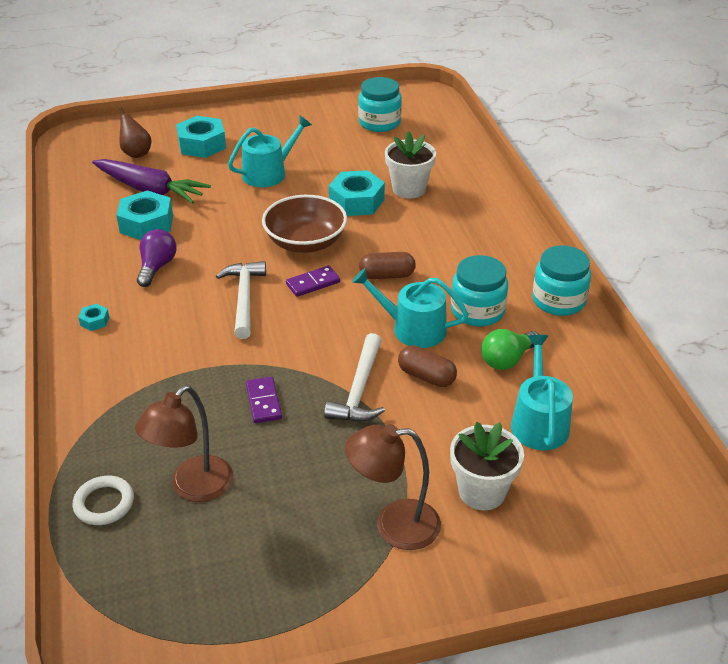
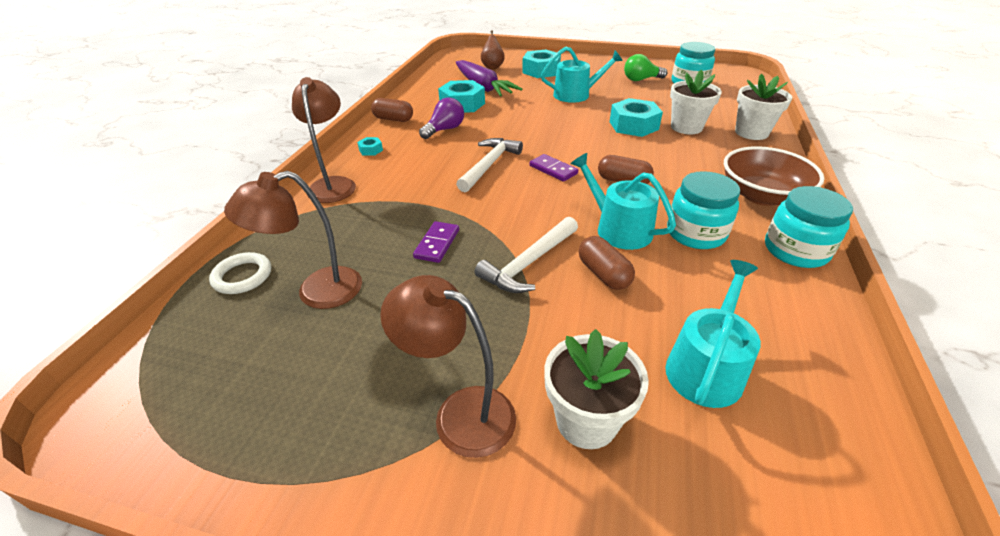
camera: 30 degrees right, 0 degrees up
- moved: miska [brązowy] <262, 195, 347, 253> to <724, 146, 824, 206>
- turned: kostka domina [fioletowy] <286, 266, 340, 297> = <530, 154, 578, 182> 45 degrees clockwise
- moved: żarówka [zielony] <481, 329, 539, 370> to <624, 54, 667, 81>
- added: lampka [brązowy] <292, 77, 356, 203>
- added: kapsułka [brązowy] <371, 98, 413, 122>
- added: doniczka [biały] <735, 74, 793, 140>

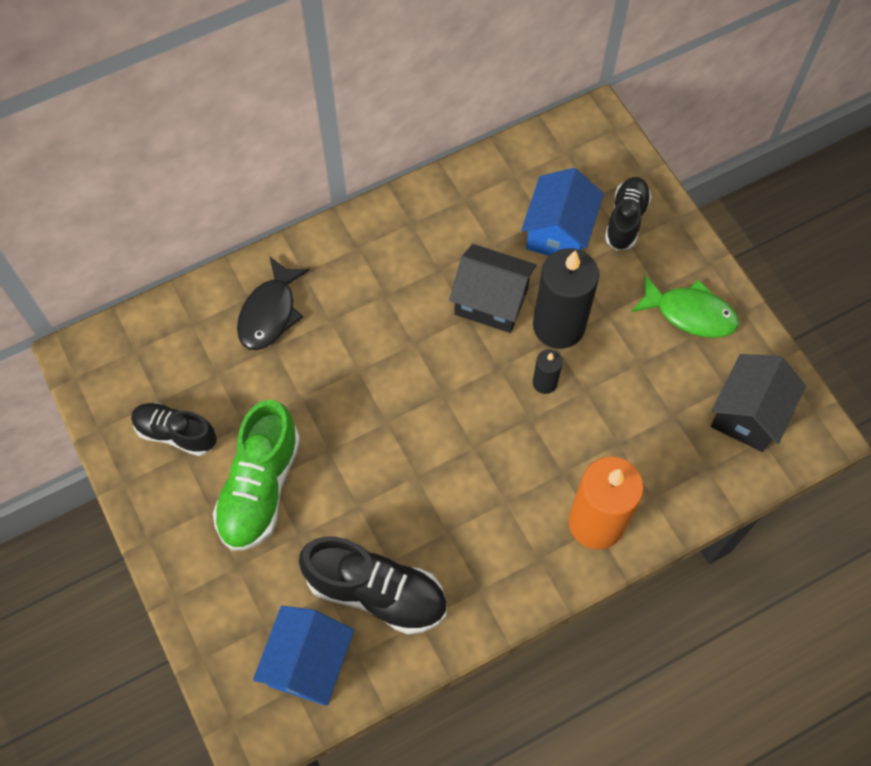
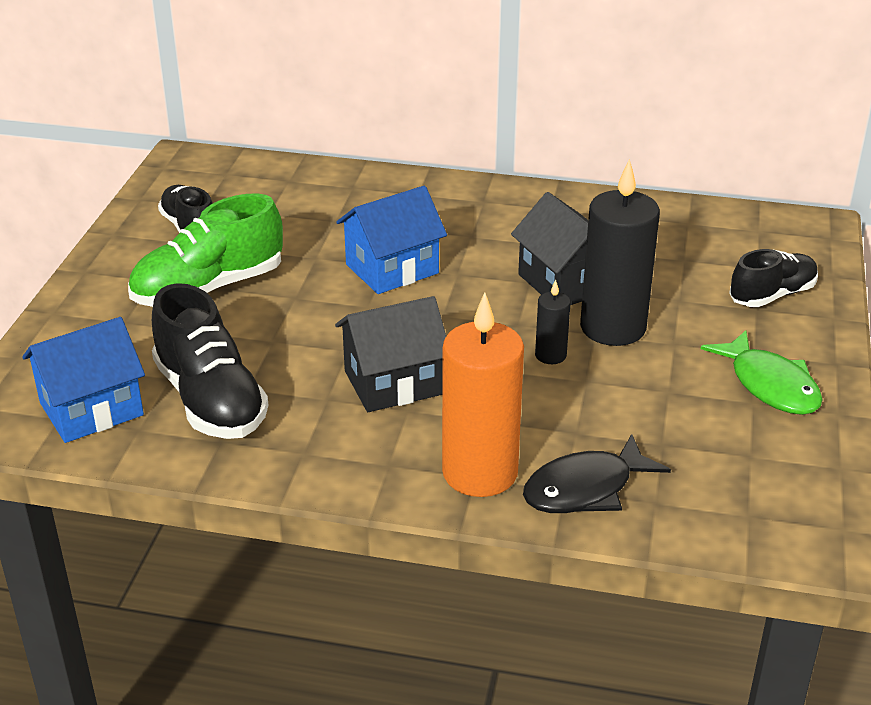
camera: 40 degrees right, 30 degrees down
- moved: ryba [czarny] <237, 257, 310, 350> to <523, 434, 671, 513>
- moved: domek [niebieski] <521, 168, 604, 256> to <336, 186, 447, 294>
- moved: domek [czarny] <711, 354, 806, 452> to <335, 296, 446, 412>

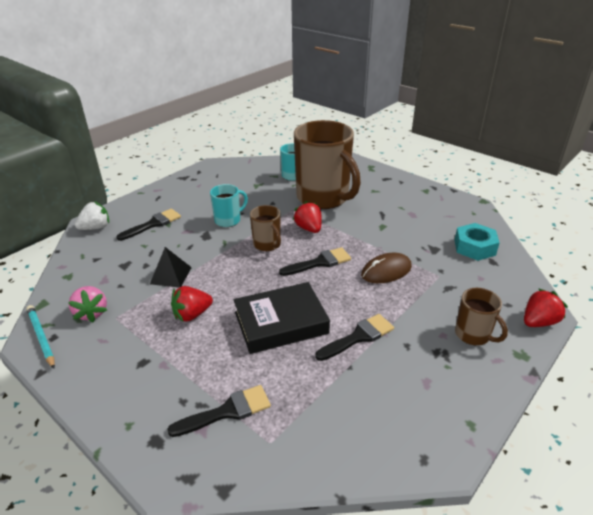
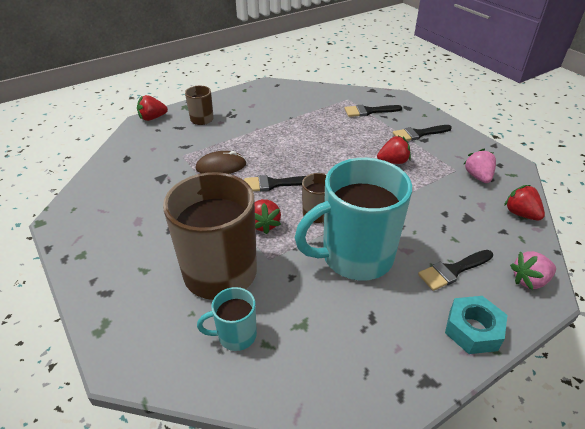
camera: 165 degrees left, 5 degrees up
- removed: ołówek [turkusowy] <26, 305, 55, 369>
- recoloured: truskawka [biały] <75, 201, 109, 230> to truskawka [różowy] <510, 251, 556, 290>
- removed: piramida [czarny] <150, 247, 192, 288>
- resized: kubek [turkusowy] <210, 184, 248, 227> = <295, 158, 412, 281> x2.16
- removed: książka [czarny] <234, 282, 330, 354>
- moved: pędzel [czarny] <315, 314, 394, 361> to <393, 125, 452, 141>
- moved: nakrętka [turkusowy] <455, 223, 500, 261> to <445, 296, 507, 354>
- added: truskawka [czerwony] <504, 185, 545, 221>

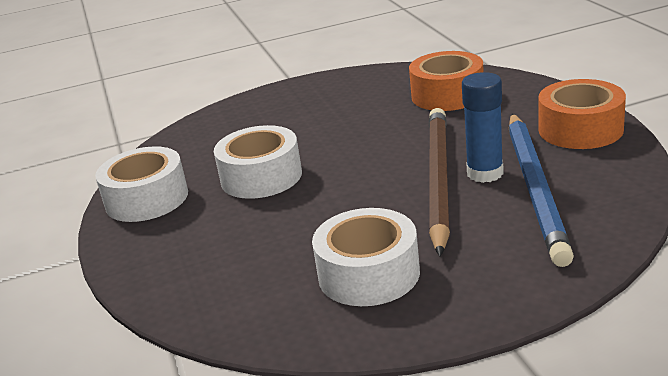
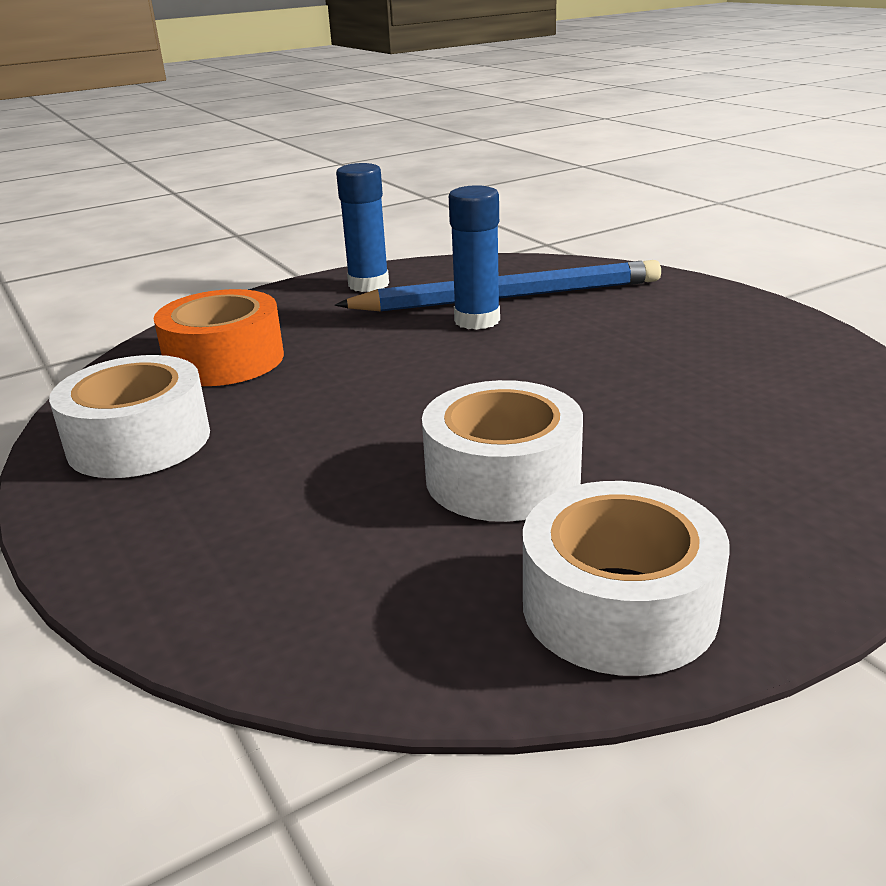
camera: 105 degrees left, 0 degrees up
- moved: taśma klejąca [biały] <312, 208, 420, 306> to <49, 355, 210, 478>
- removed: ołówek [brązowy] <429, 108, 450, 257>
- replaced: taśma klejąca [pomarańczowy] <538, 79, 626, 149> to klej w sztyfcie [niebieski] <336, 163, 389, 292>

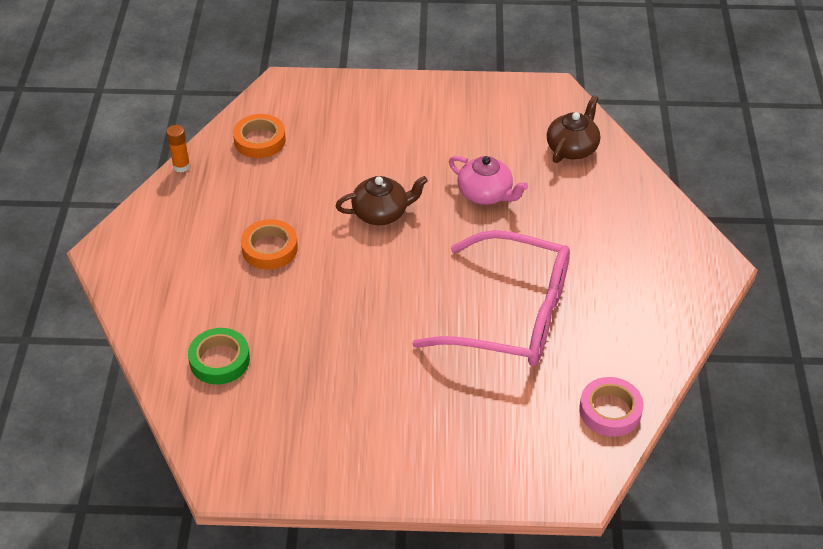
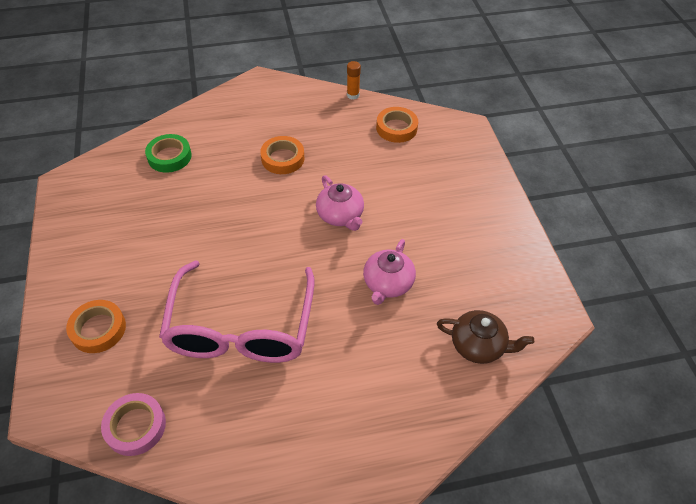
camera: 75 degrees right, 5 degrees up
- recoloured: imbryk [brązowy] <336, 176, 428, 225> to imbryk [różowy] <316, 175, 364, 231>
- added: taśma klejąca [pomarańczowy] <66, 300, 126, 353>

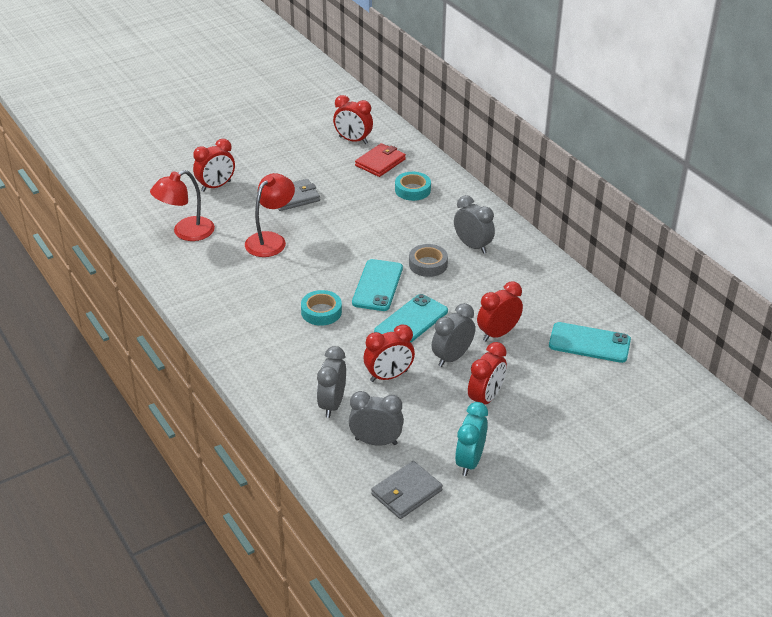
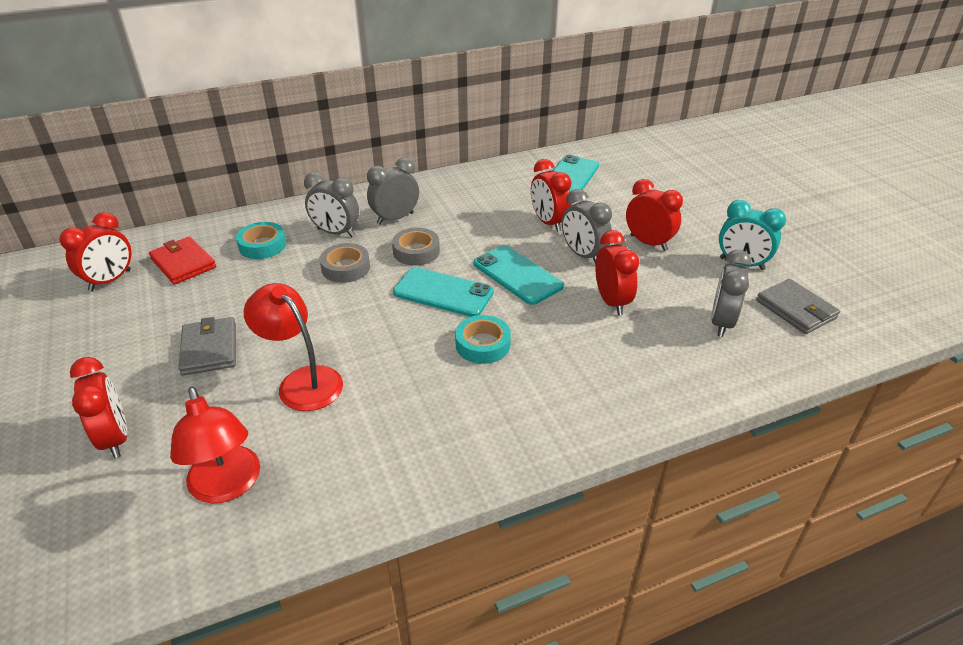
camera: 80 degrees left, 0 degrees up
- moved: budzik [szary] <317, 346, 346, 418> to <304, 172, 359, 237>
- added: taśma klejąca [szary] <320, 243, 370, 283>

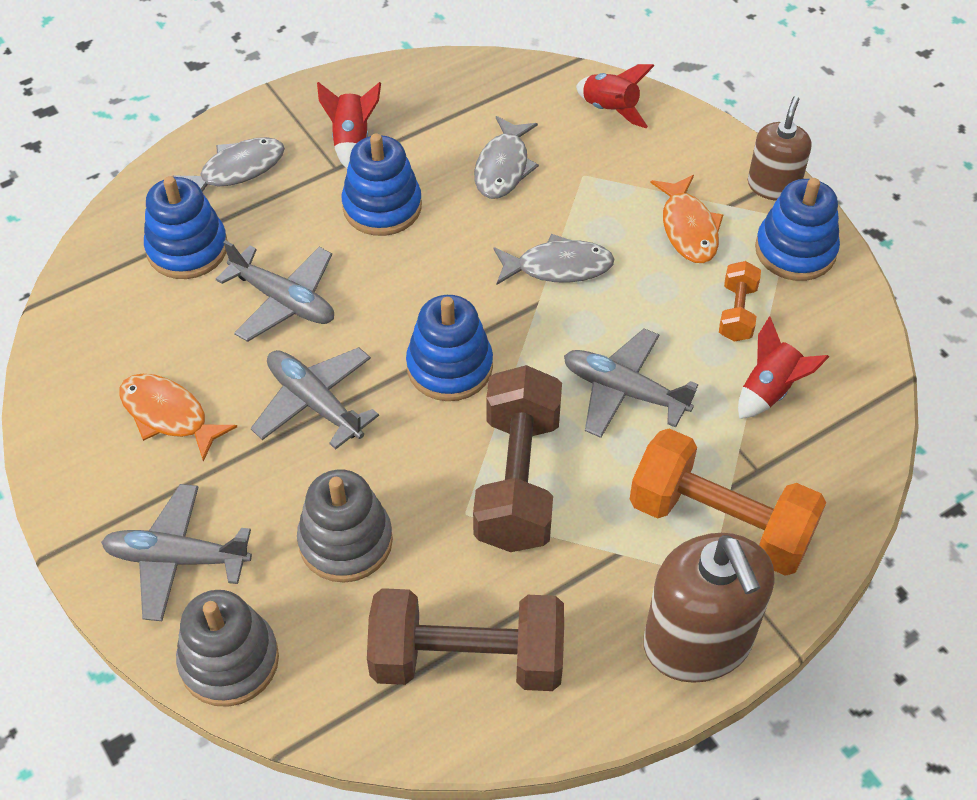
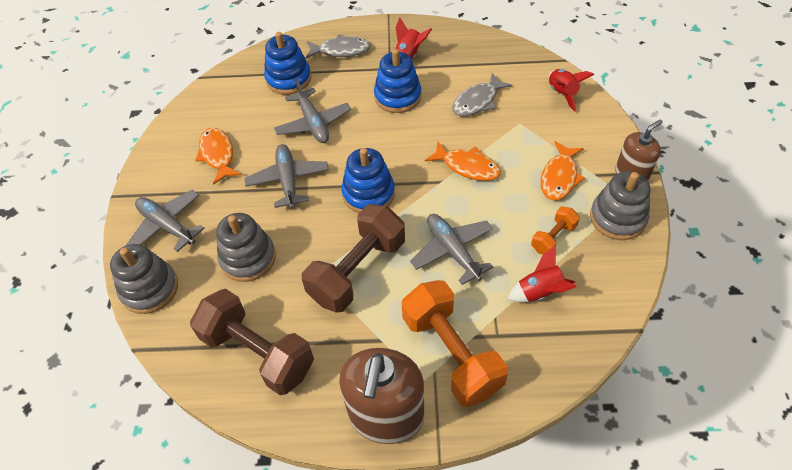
camera: 35 degrees right, 0 degrees up
- recoloured: ryba [szary] <494, 234, 614, 285> to ryba [pomarańczowy] <425, 142, 501, 181>
- recoloured: zabawka nakładanka [niebieski] <755, 178, 840, 281> to zabawka nakładanka [szary] <590, 171, 651, 240>

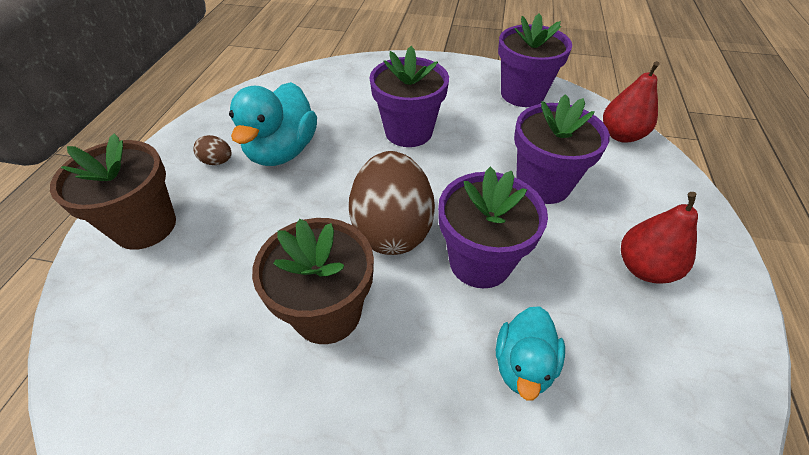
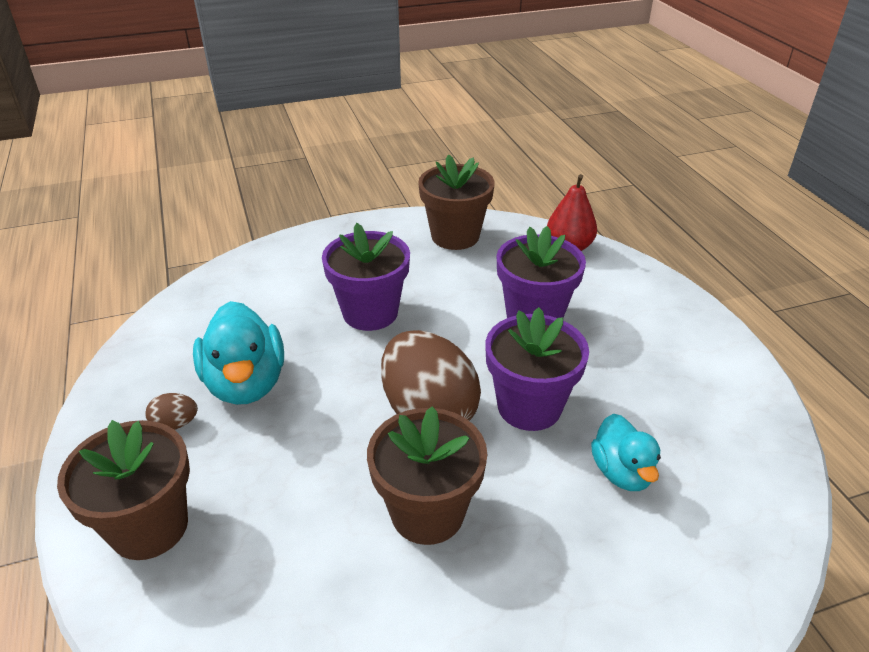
camera: 30 degrees left, 10 degrees down
- recoloured: doniczka [fioletowy] <498, 14, 572, 107> to doniczka [brązowy] <418, 154, 495, 250>
- removed: gruszka [czerwony] <621, 192, 698, 284>

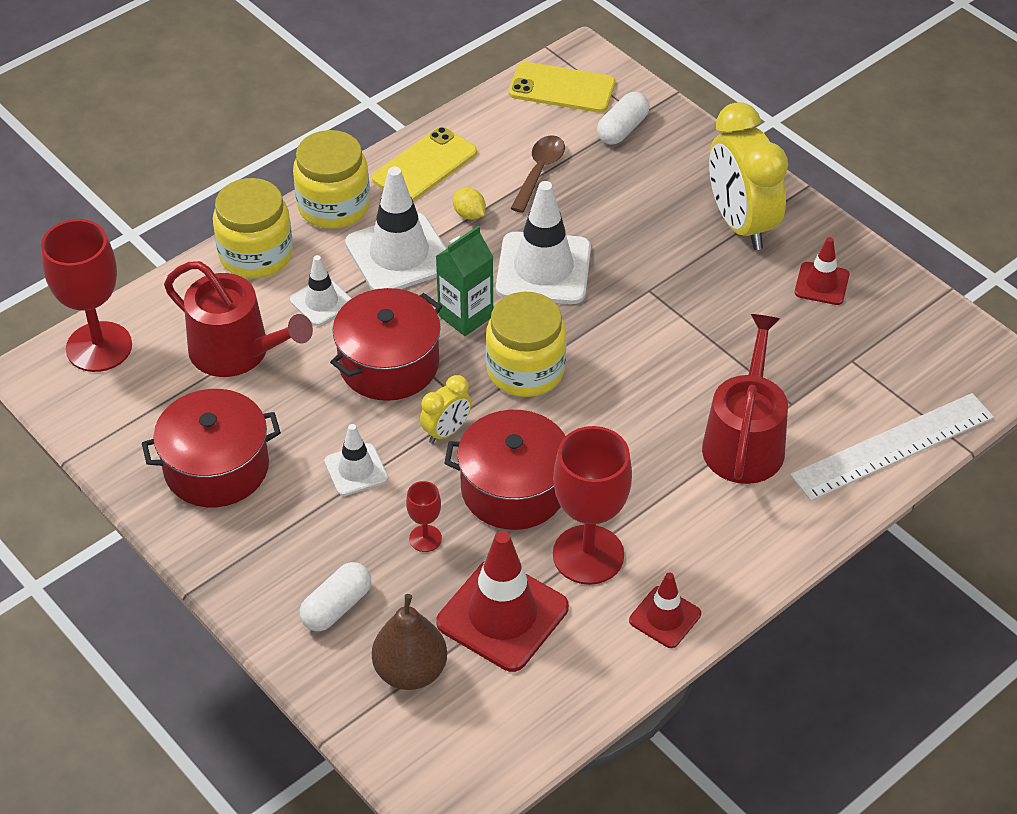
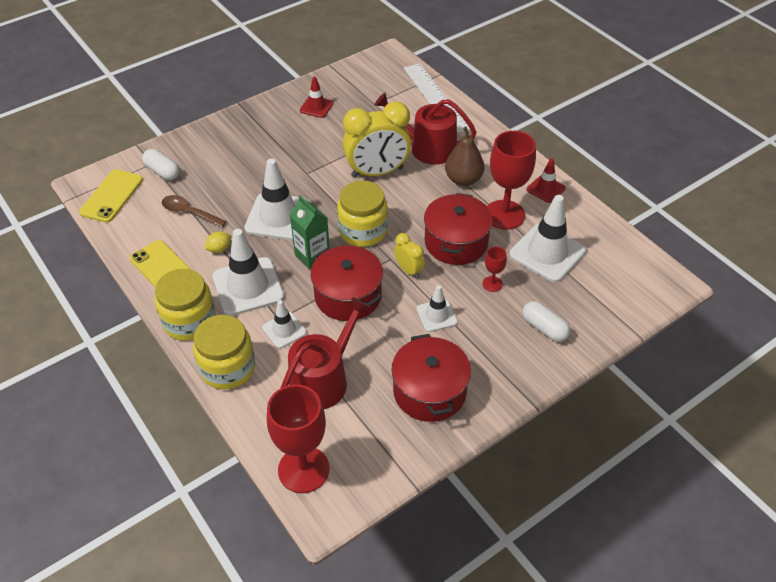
camera: 85 degrees left, 0 degrees up
- moved: gruszka [brązowy] <372, 594, 447, 690> to <445, 127, 485, 186>
- recoloured: pachołek [czerwony] <436, 531, 569, 672> to pachołek [biały] <509, 195, 586, 282>
- moved: budzik [żółty] <709, 102, 788, 250> to <343, 101, 411, 178>

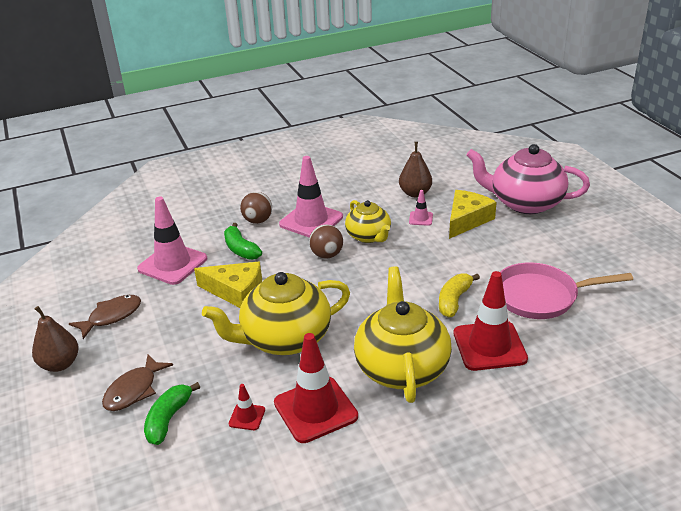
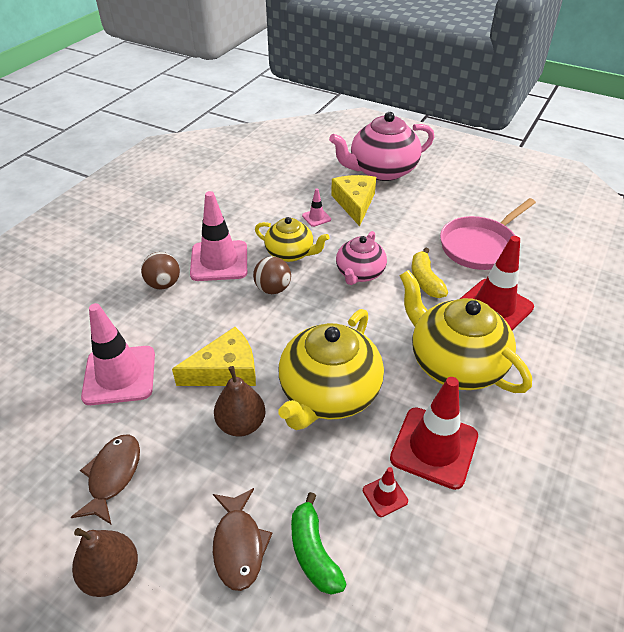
camera: 40 degrees left, 10 degrees up
- removed: banan [zielony] <224, 223, 262, 260>
- moved: gruszka [brązowy] <399, 142, 432, 197> to <214, 366, 266, 437>
- added: imbryk [różowy] <336, 231, 387, 285>

